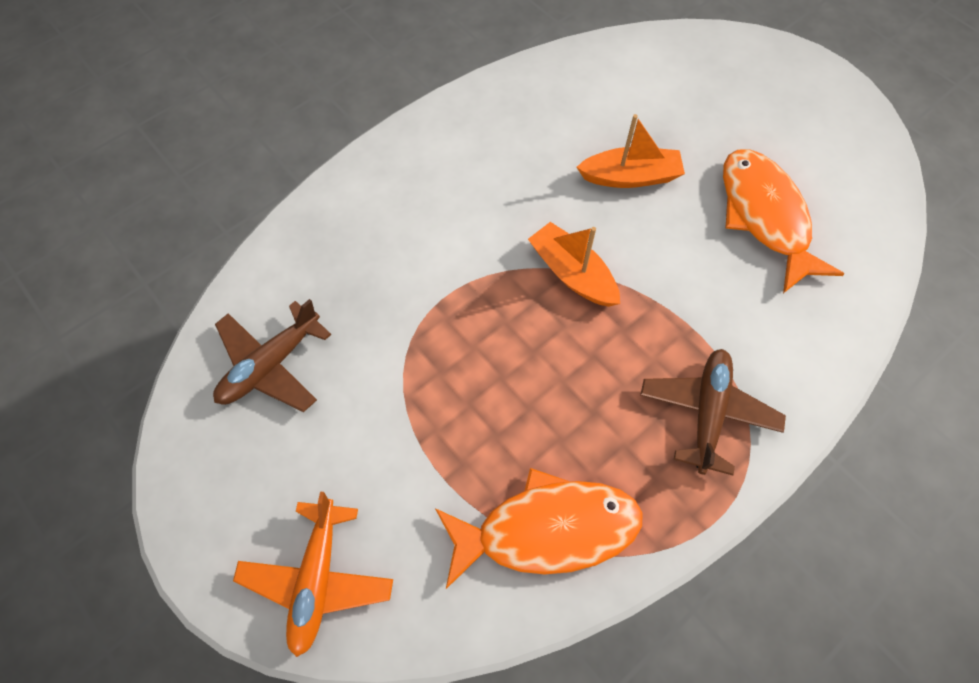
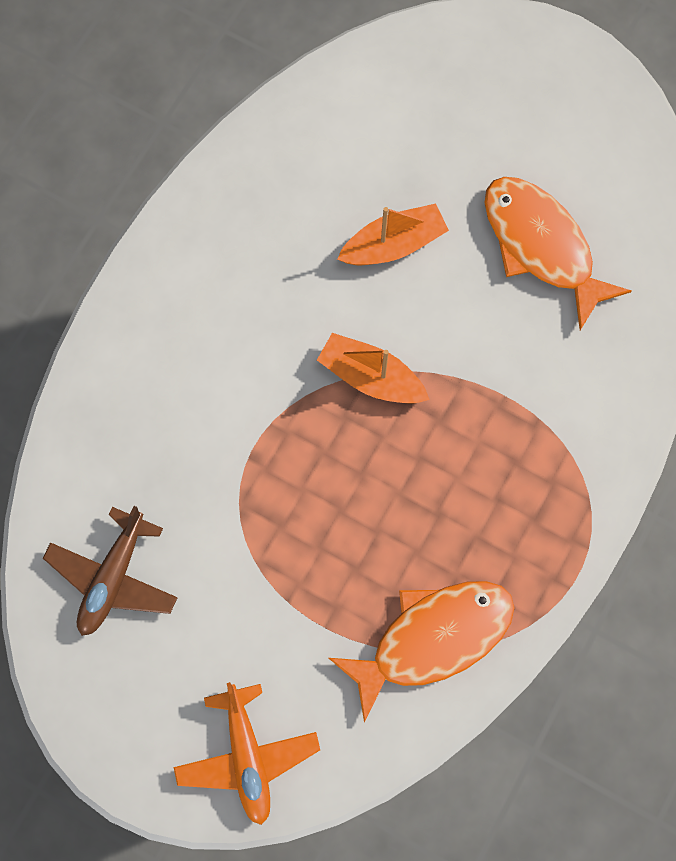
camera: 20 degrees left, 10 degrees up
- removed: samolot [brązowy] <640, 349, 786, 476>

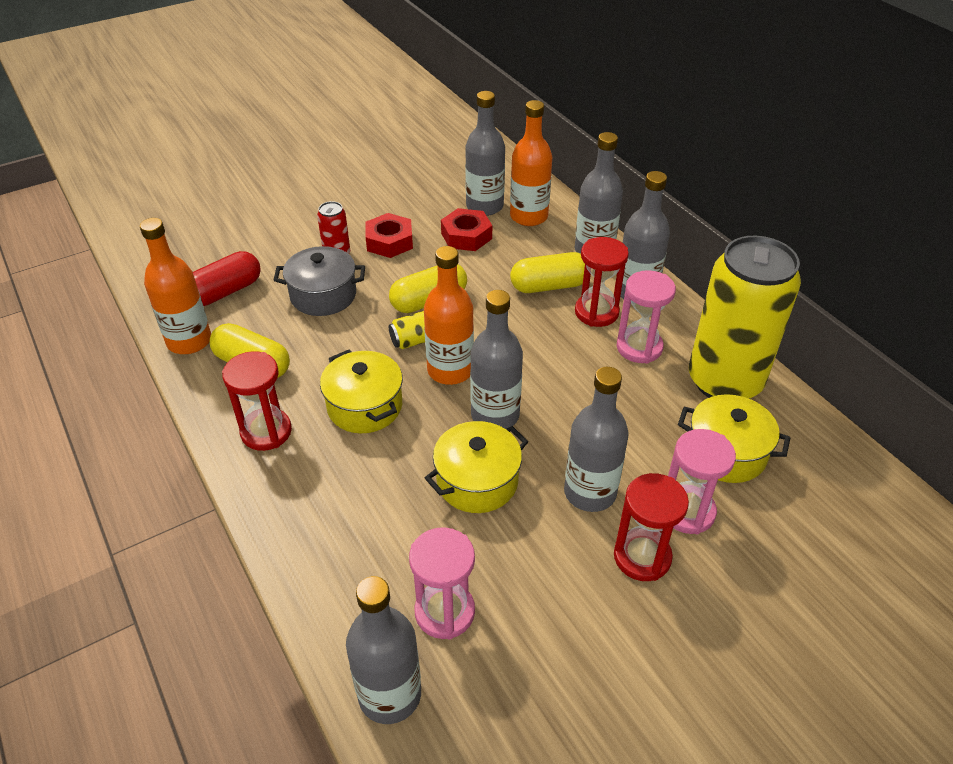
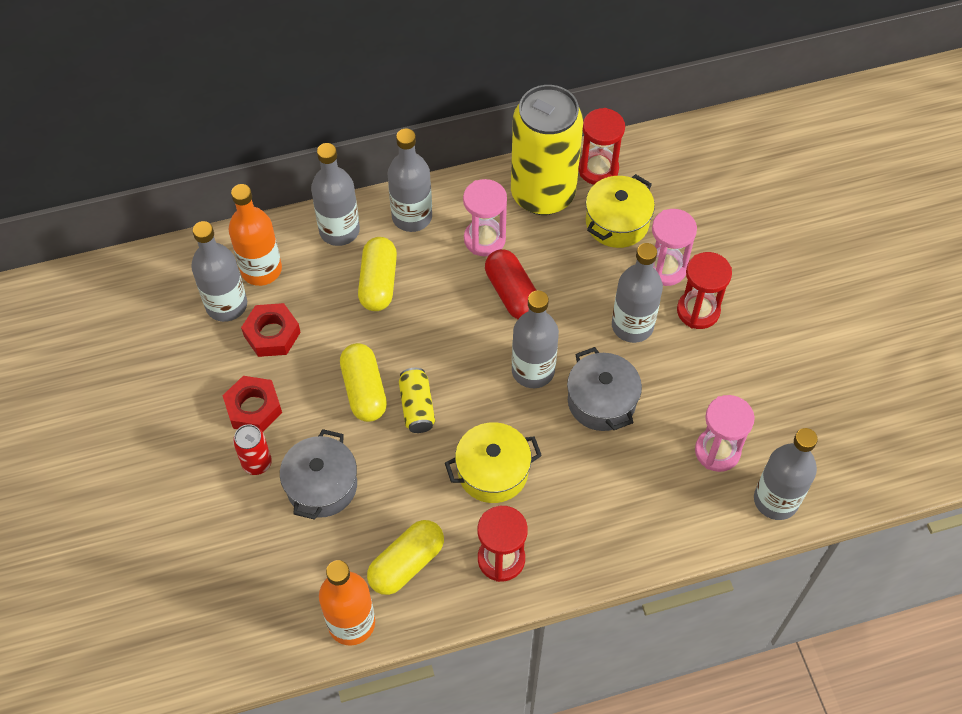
camera: 75 degrees left, 15 degrees up
- moved: kapsułka [czerwony] <193, 251, 261, 306> to <485, 249, 537, 319>
- removed: butelka [pomarańczowy] <424, 246, 474, 385>
- recoloured: garnek [żółty] <425, 421, 528, 513> to garnek [szary] <567, 347, 642, 431>
- moved: klepsydra [czerwony] <575, 237, 629, 327> to <579, 108, 625, 185>

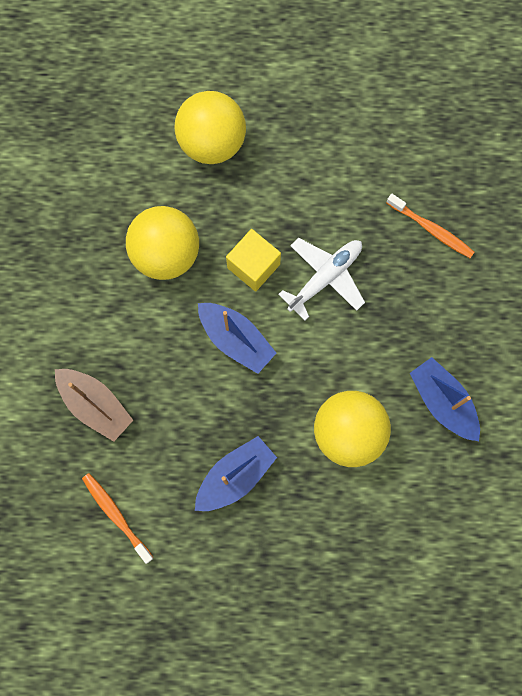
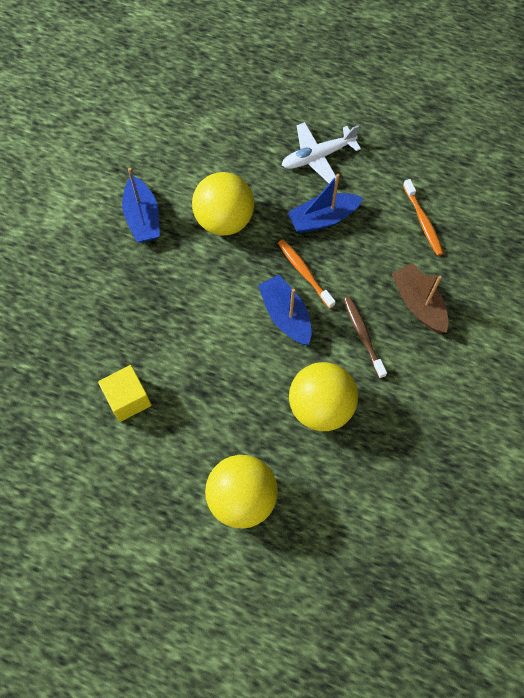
camera: 160 degrees left, 10 degrees down
- moved: sześcian [żółty] <226, 229, 281, 291> to <98, 365, 152, 422>
- moved: samolot [biały] <278, 238, 365, 321> to <282, 122, 361, 183>
- moved: szczoteczka do zębów [pomarańczowy] <387, 194, 474, 258> to <278, 239, 336, 309>
- added: szczoteczka do zębów [brązowy] <343, 296, 387, 379>

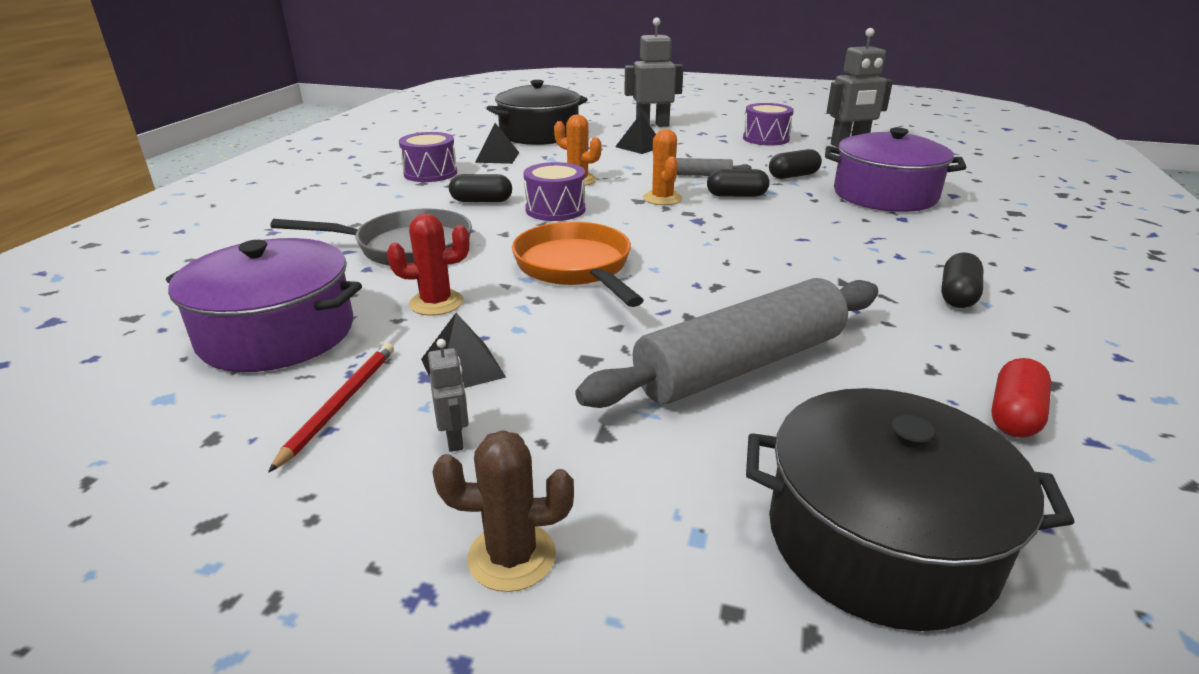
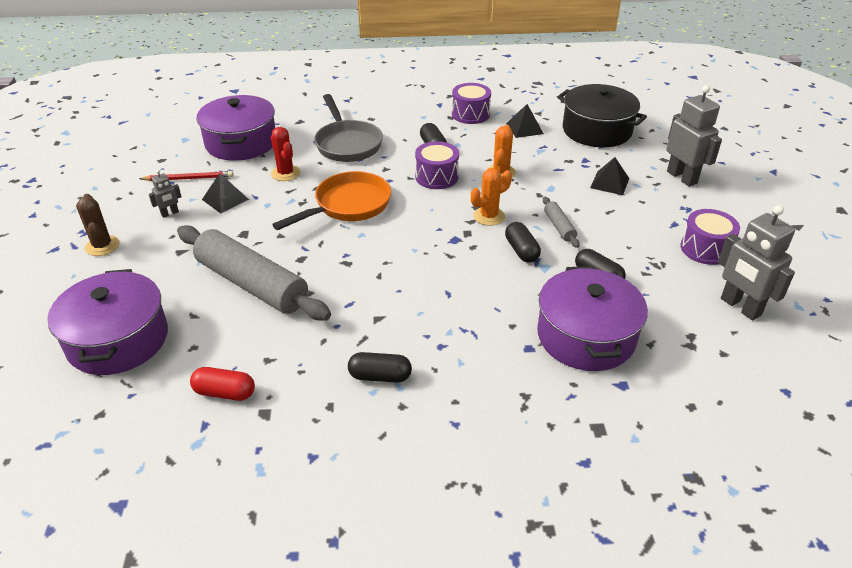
camera: 70 degrees right, 10 degrees up
- recoloured: garnek [czarny] <746, 388, 1074, 631> to garnek [fioletowy] <47, 269, 168, 375>

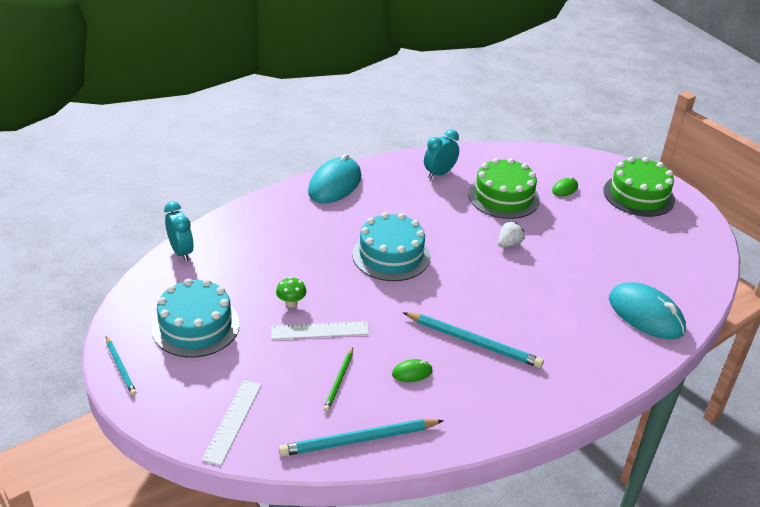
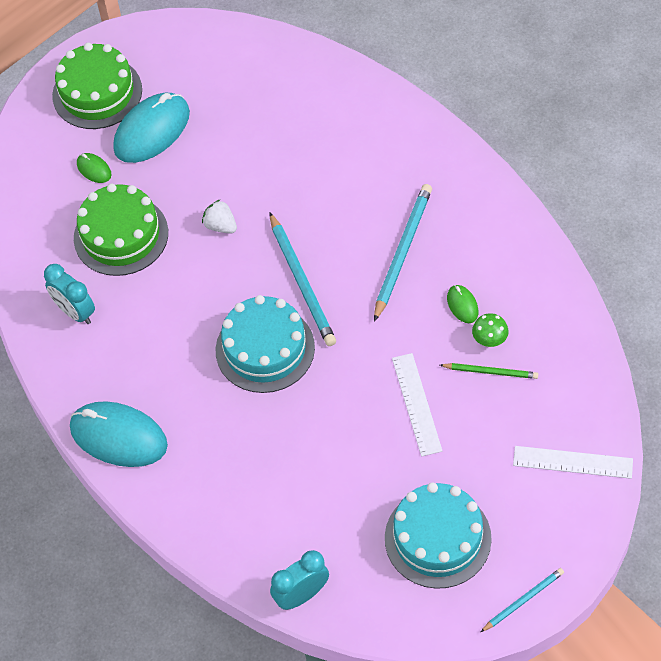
camera: 90 degrees left, 20 degrees up
- moved: grzyb [zielony] <276, 277, 306, 308> to <472, 313, 509, 347>
- moved: ołówek [turkusowy] <279, 419, 444, 456> to <269, 212, 336, 346>
- moved: myszka [turkusowy] <609, 282, 686, 339> to <113, 93, 190, 163>

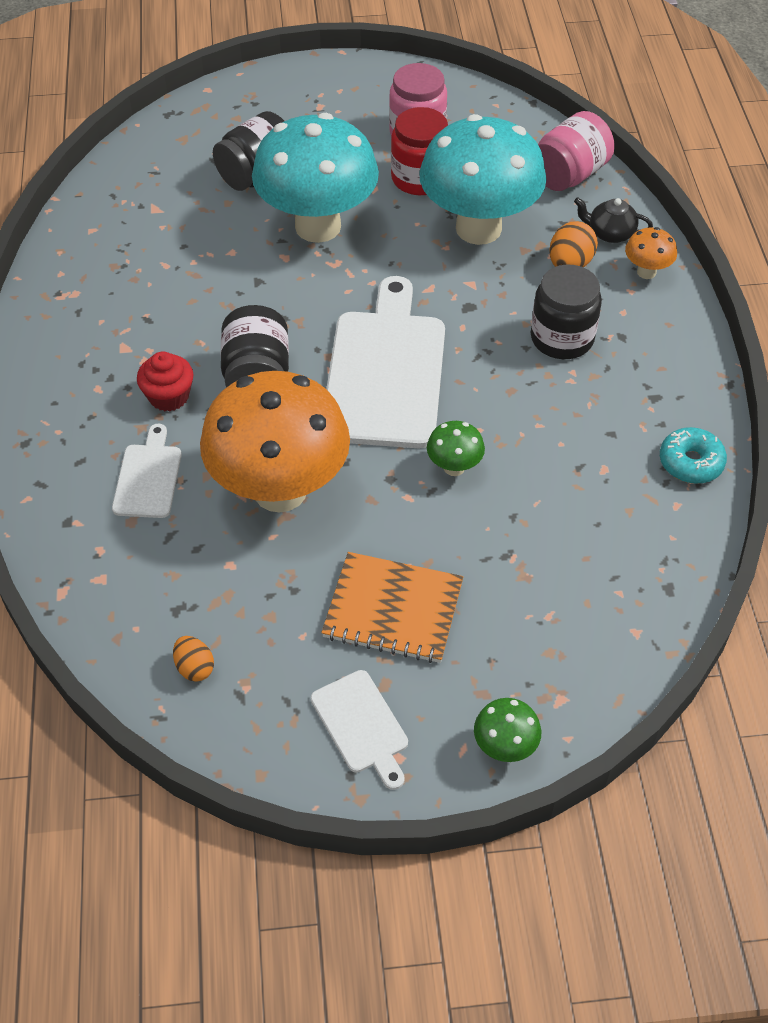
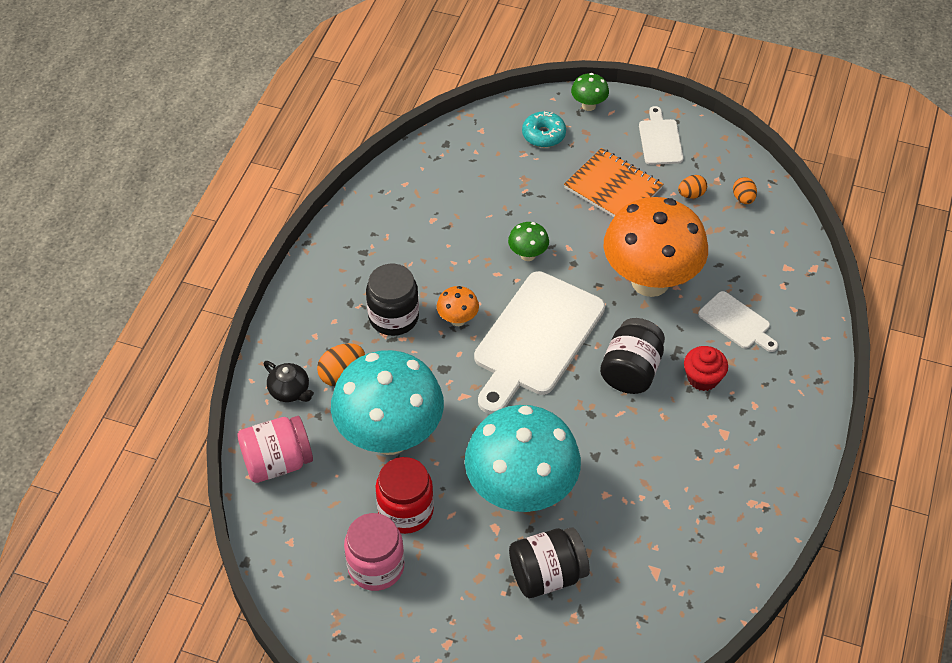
camera: 155 degrees left, 0 degrees up
- turned: deska do krojenia [biały] <112, 424, 182, 518> = <698, 291, 778, 352> 75 degrees counterclockwise
- moved: grzyb [pomarańczowy] <625, 227, 677, 279> to <437, 286, 479, 326>
- moved: donut [turkusowy] <660, 427, 727, 484> to <522, 111, 566, 147>
- added: jajko [pomarańczowy] <678, 175, 707, 199>

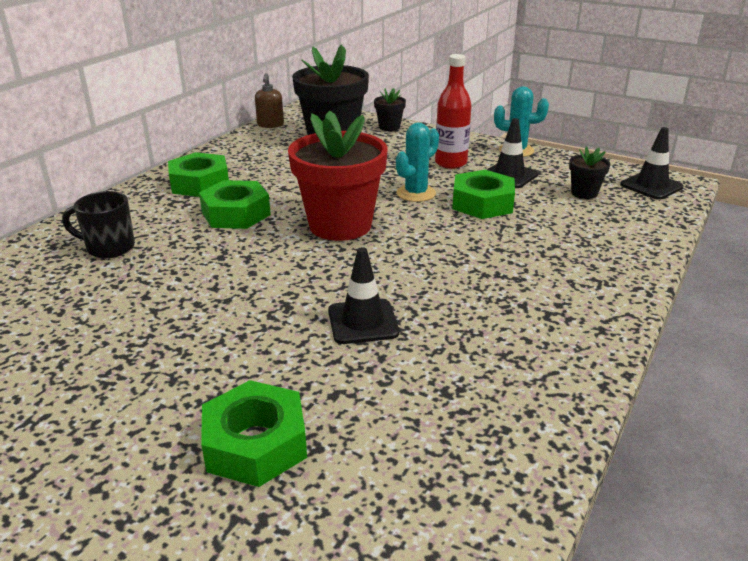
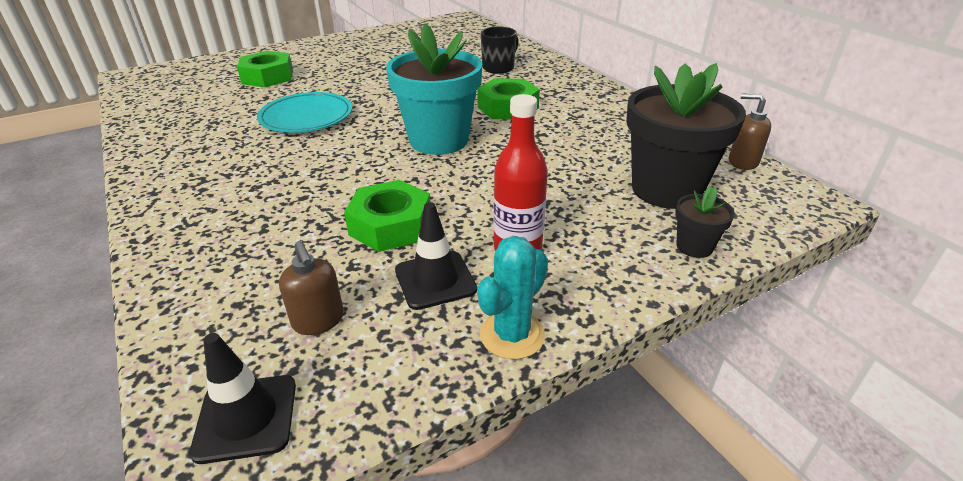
camera: 120 degrees right, 5 degrees up
- removed: nakrętka [zielony] <168, 152, 229, 197>
- recoloured: doniczka [czerwony] <288, 110, 387, 241> to doniczka [turkusowy] <386, 23, 482, 155>
- replaced: pachołek [czarny] <328, 247, 399, 344> to talerz [turkusowy] <257, 92, 352, 133>
- removed: kaktus [turkusowy] <396, 122, 439, 202>
- replaced: doniczka [czarny] <569, 146, 610, 199> to dozownik mydła [brązowy] <279, 241, 344, 335>

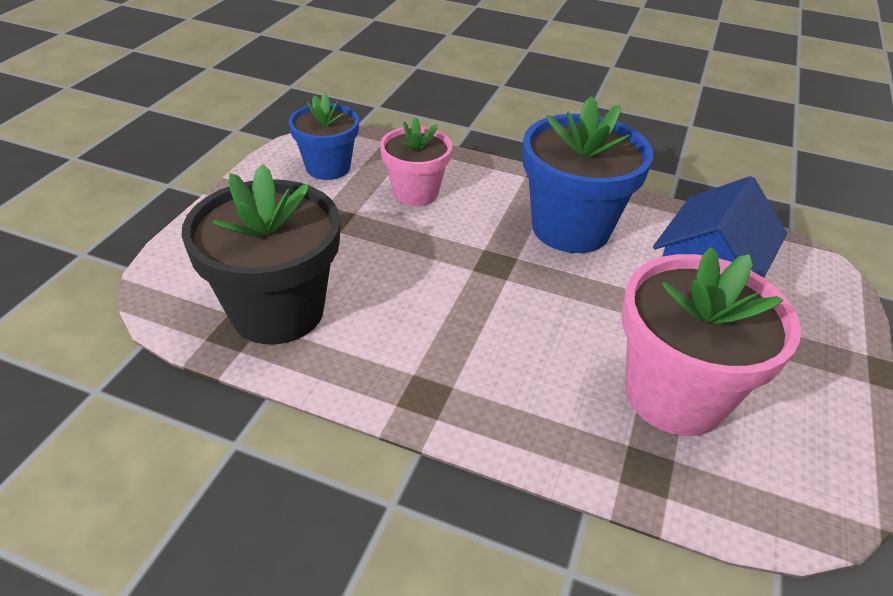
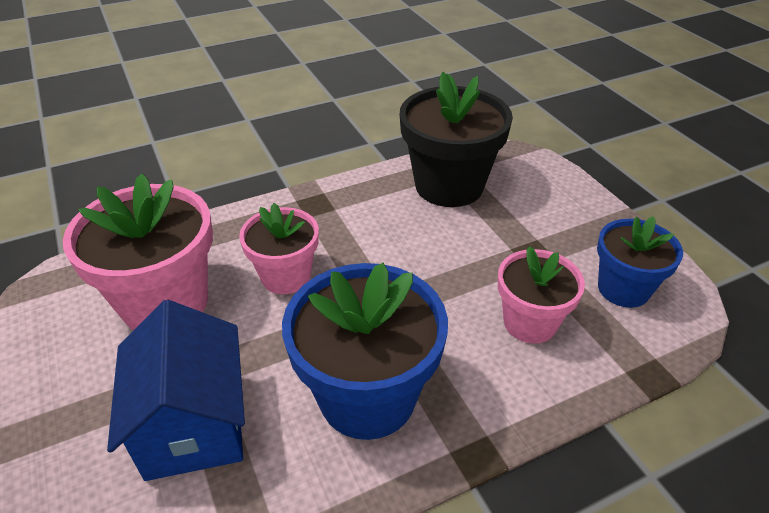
camera: 135 degrees right, 0 degrees up
- added: doniczka [różowy] <239, 203, 319, 294>

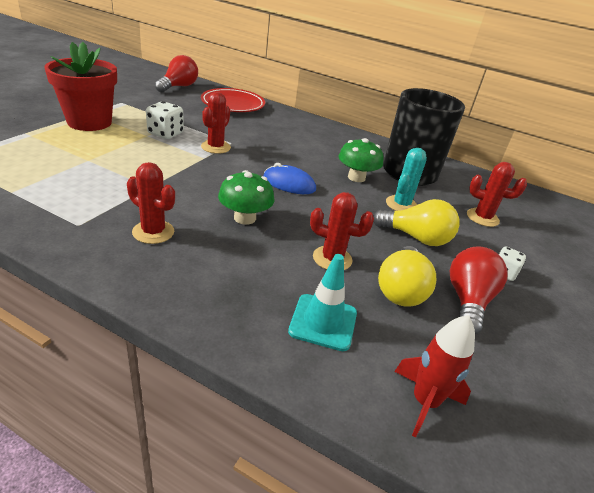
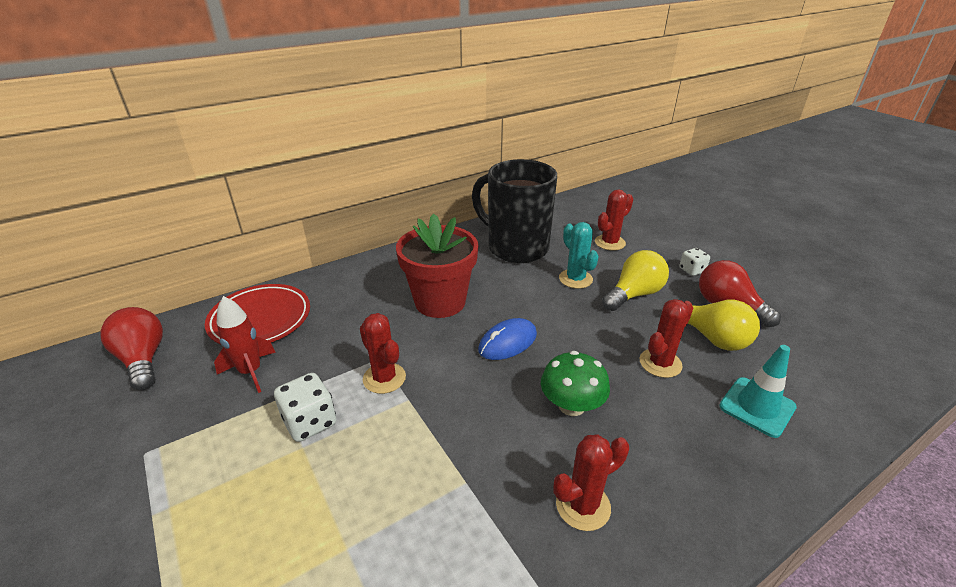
camera: 55 degrees left, 0 degrees up
- moved: doniczka [czerwony] <44, 42, 117, 131> to <396, 214, 478, 318>
- removed: grzyb [zielony] <339, 138, 384, 182>
- moved: rakieta [czerwony] <394, 315, 475, 438> to <214, 296, 276, 393>

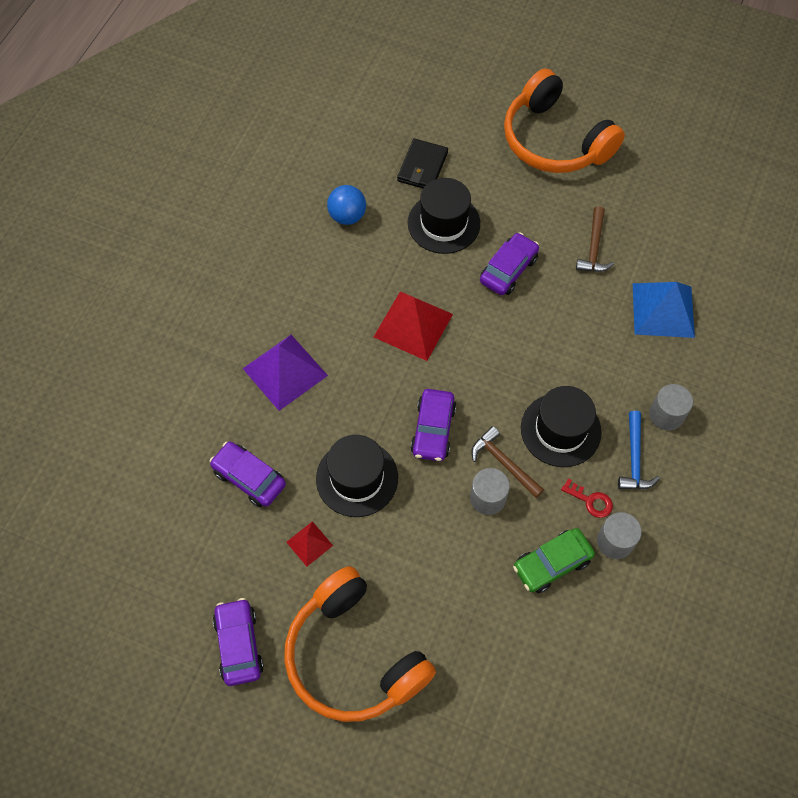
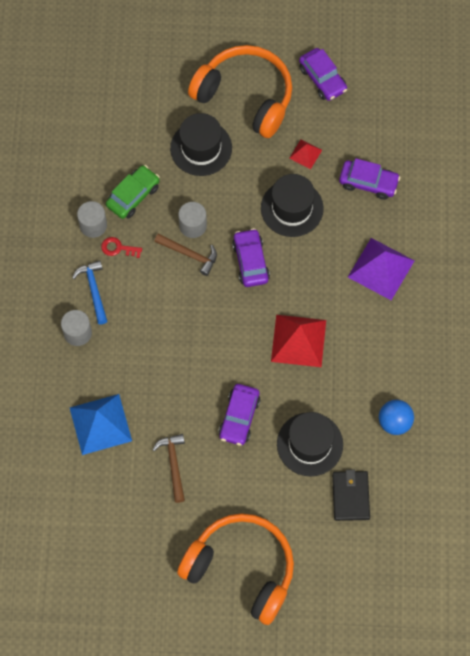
camera: 160 degrees right, 5 degrees up
- moved: kapelusz [czarny] <521, 386, 602, 467> to <170, 113, 232, 176>

